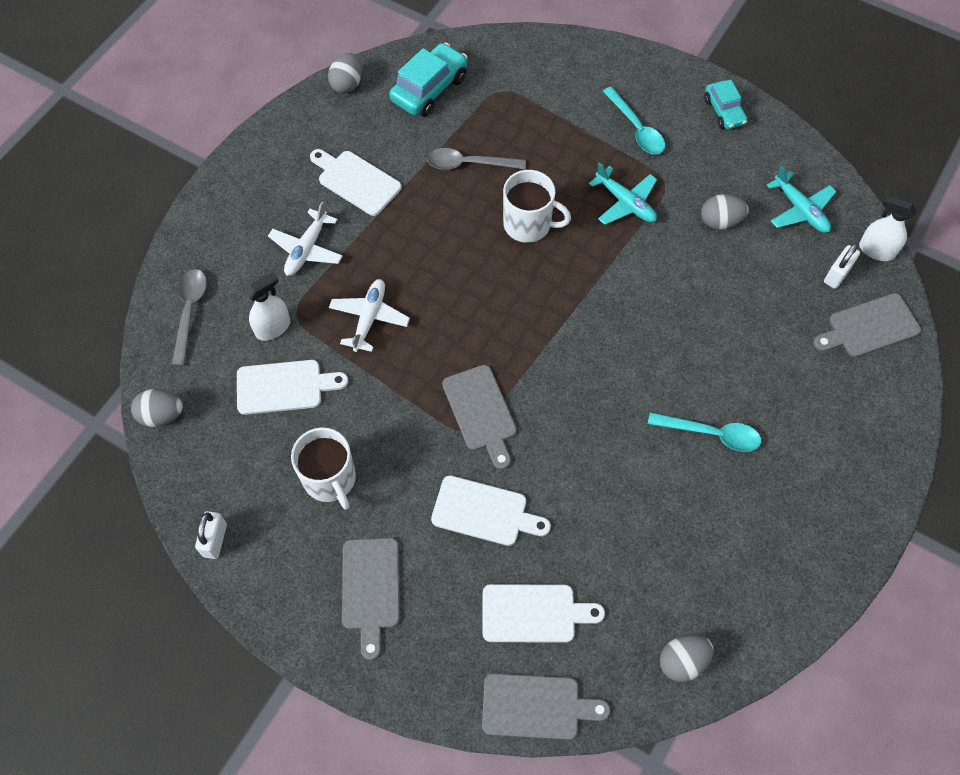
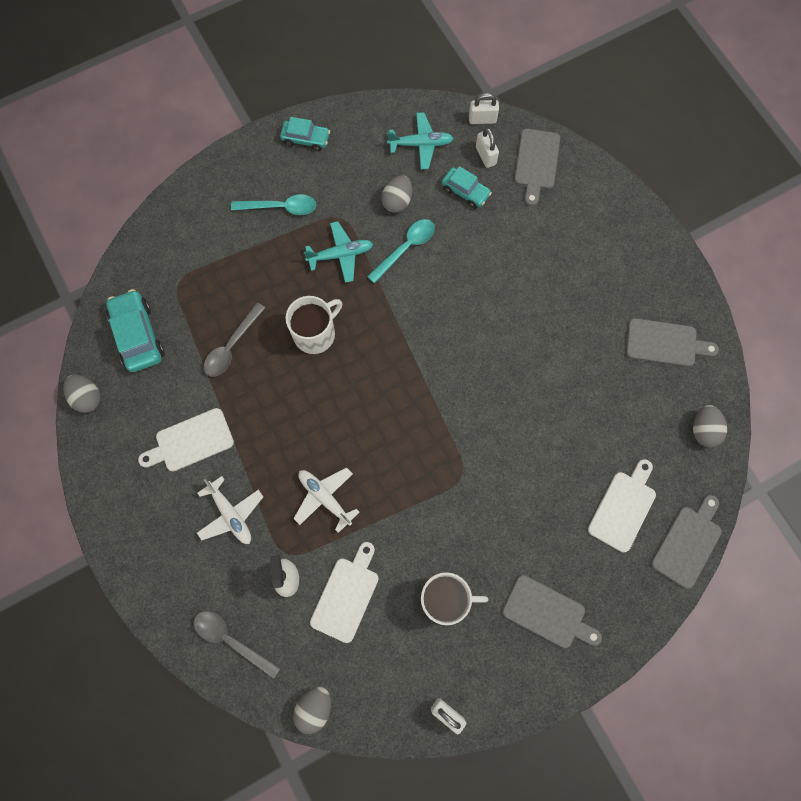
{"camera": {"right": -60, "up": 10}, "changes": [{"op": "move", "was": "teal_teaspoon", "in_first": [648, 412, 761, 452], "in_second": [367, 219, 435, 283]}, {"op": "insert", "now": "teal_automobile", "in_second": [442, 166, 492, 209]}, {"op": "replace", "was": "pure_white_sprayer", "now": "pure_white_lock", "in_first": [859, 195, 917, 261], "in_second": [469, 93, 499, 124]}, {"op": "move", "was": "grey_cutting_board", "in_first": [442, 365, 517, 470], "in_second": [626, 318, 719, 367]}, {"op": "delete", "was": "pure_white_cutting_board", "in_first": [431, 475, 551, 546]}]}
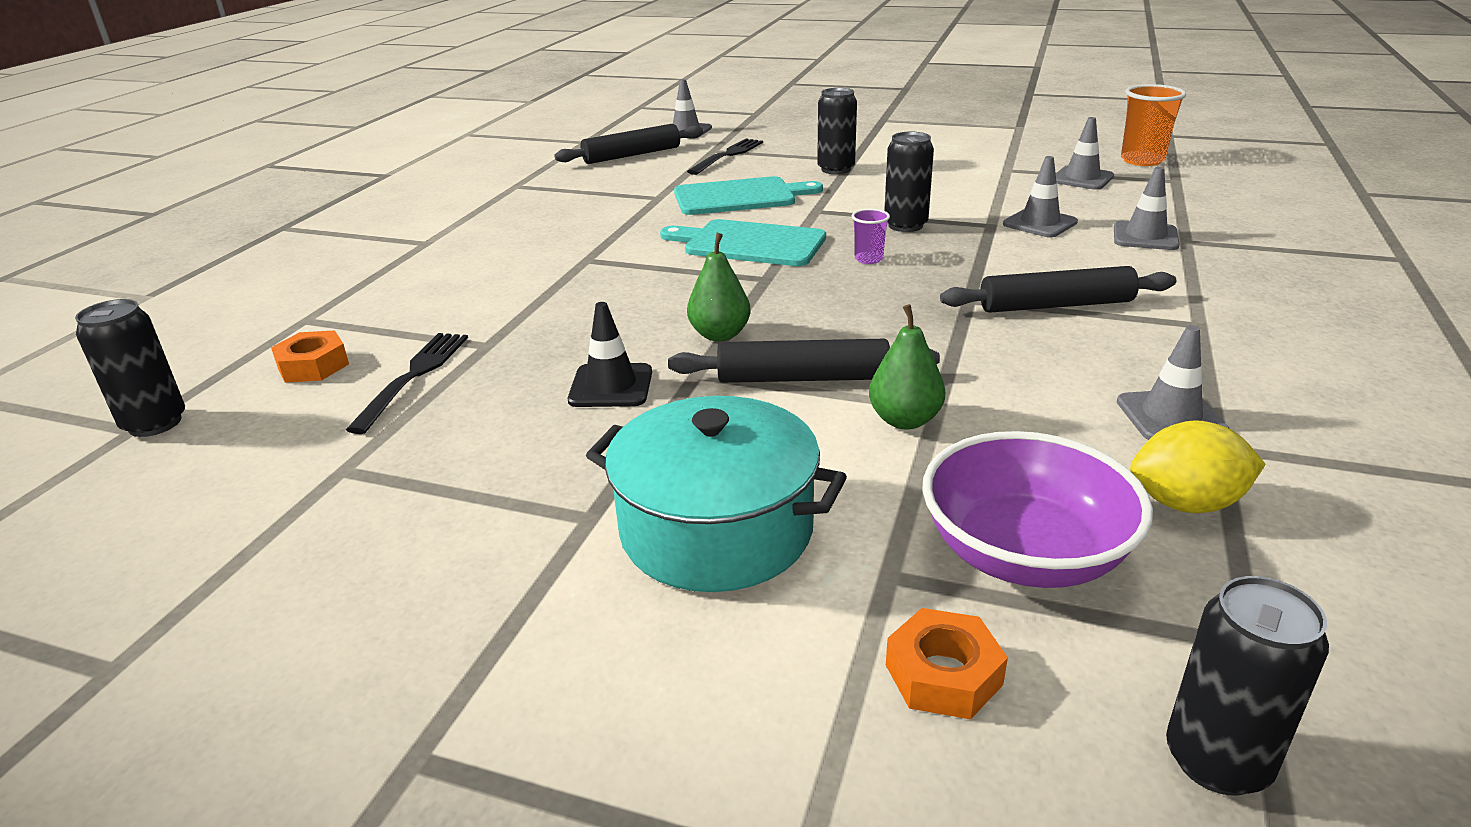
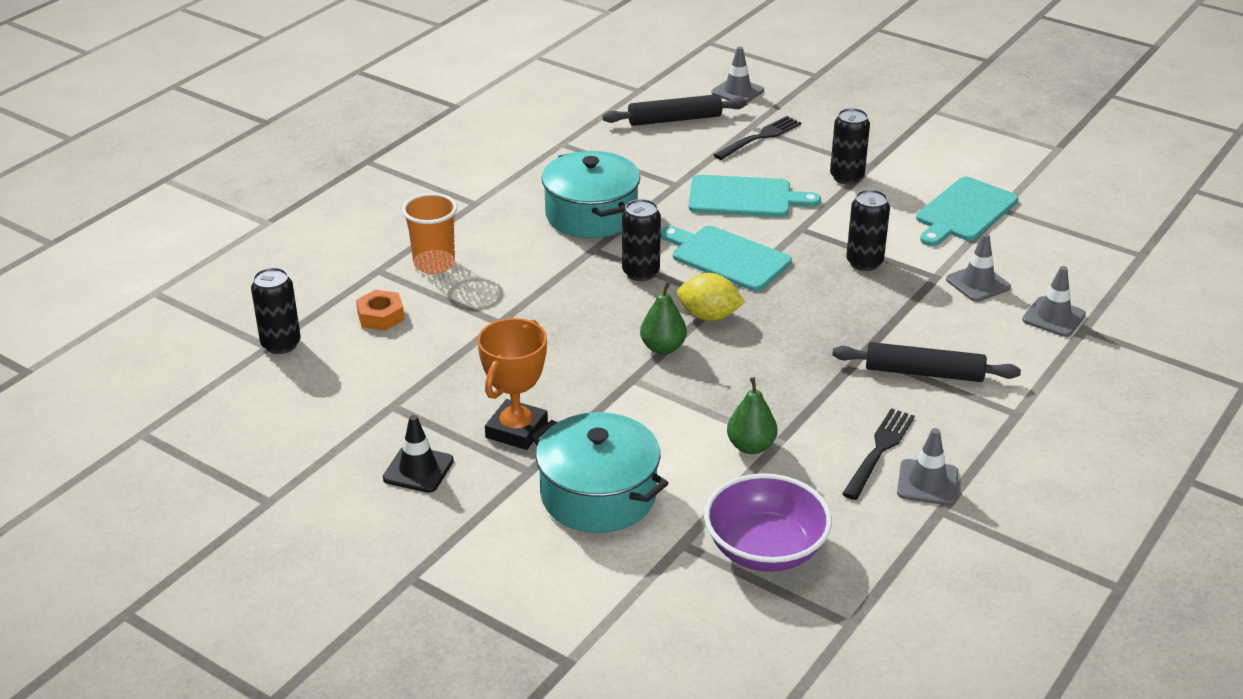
{"camera": {"right": 15, "up": 5}, "changes": [{"op": "move", "was": "black_traffic_cone", "in_first": [568, 302, 652, 407], "in_second": [383, 415, 454, 493]}, {"op": "move", "was": "bright_orange_tumbler", "in_first": [1121, 84, 1186, 166], "in_second": [402, 193, 457, 274]}, {"op": "insert", "now": "bright_orange_award_cup", "in_second": [477, 318, 548, 450]}, {"op": "insert", "now": "teal_stockpot", "in_second": [542, 151, 640, 238]}, {"op": "move", "was": "black_soda_can", "in_first": [1166, 576, 1329, 795], "in_second": [622, 199, 661, 281]}, {"op": "move", "was": "yellow_citrus_fruit", "in_first": [1130, 420, 1266, 513], "in_second": [677, 273, 745, 321]}, {"op": "move", "was": "black_dinner_fork", "in_first": [346, 333, 468, 434], "in_second": [842, 408, 915, 500]}, {"op": "insert", "now": "teal_cutting_board", "in_second": [916, 177, 1019, 246]}, {"op": "delete", "was": "black_pastry_roller", "in_first": [668, 339, 940, 383]}, {"op": "delete", "was": "royal_purple_tumbler", "in_first": [852, 209, 890, 264]}, {"op": "delete", "was": "bright_orange_hexagon_nut", "in_first": [886, 608, 1008, 720]}, {"op": "delete", "was": "grey_traffic_cone", "in_first": [1056, 117, 1114, 190]}]}
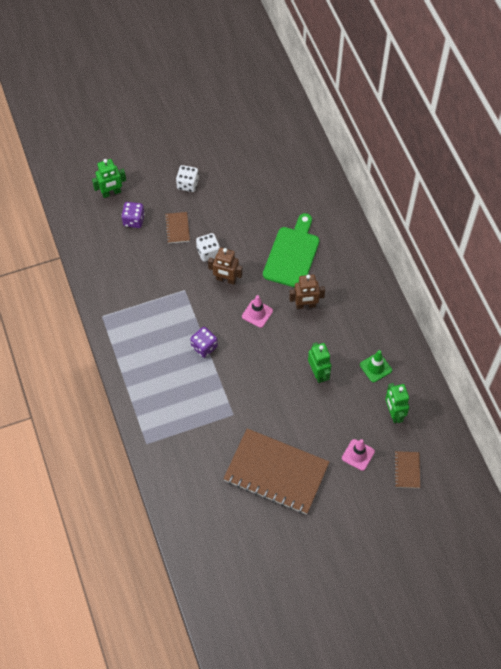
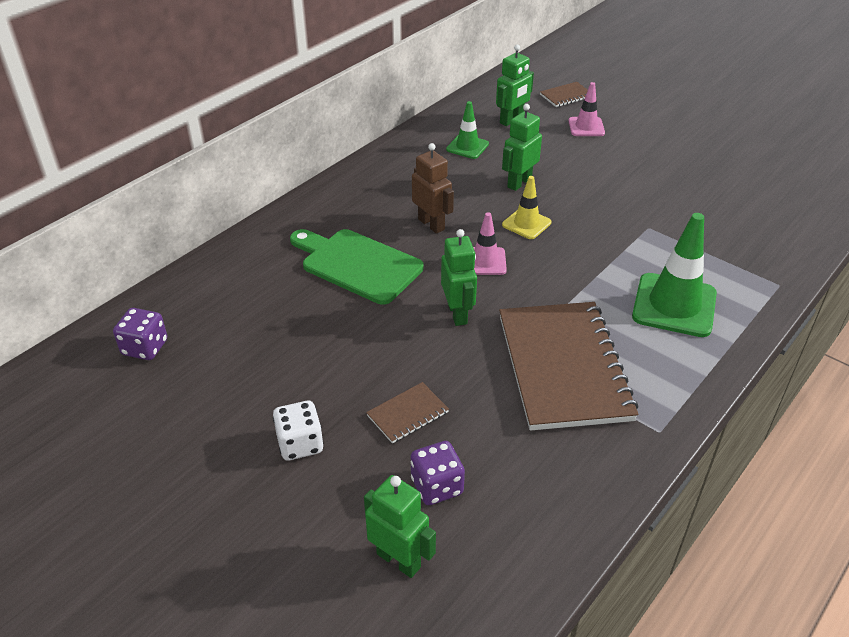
{"camera": {"right": -120, "up": -20}, "changes": [{"op": "move", "was": "royal_purple_game_die", "in_first": [190, 327, 218, 358], "in_second": [113, 308, 167, 360]}, {"op": "rotate", "was": "leaf-green_cutting_board", "in_first": [263, 213, 319, 288], "in_second": [290, 229, 424, 305], "clockwise": 45}, {"op": "recolor", "was": "russet_robot", "now": "leaf-green_robot", "in_first": [208, 248, 243, 285], "in_second": [441, 229, 477, 326]}, {"op": "move", "was": "russet_notebook", "in_first": [223, 429, 329, 515], "in_second": [499, 302, 639, 431]}, {"op": "insert", "now": "yellow_traffic_cone", "in_second": [502, 176, 552, 239]}, {"op": "insert", "now": "leaf-green_traffic_cone", "in_second": [632, 213, 717, 337]}, {"op": "delete", "was": "pure_white_game_die", "in_first": [196, 233, 220, 262]}]}
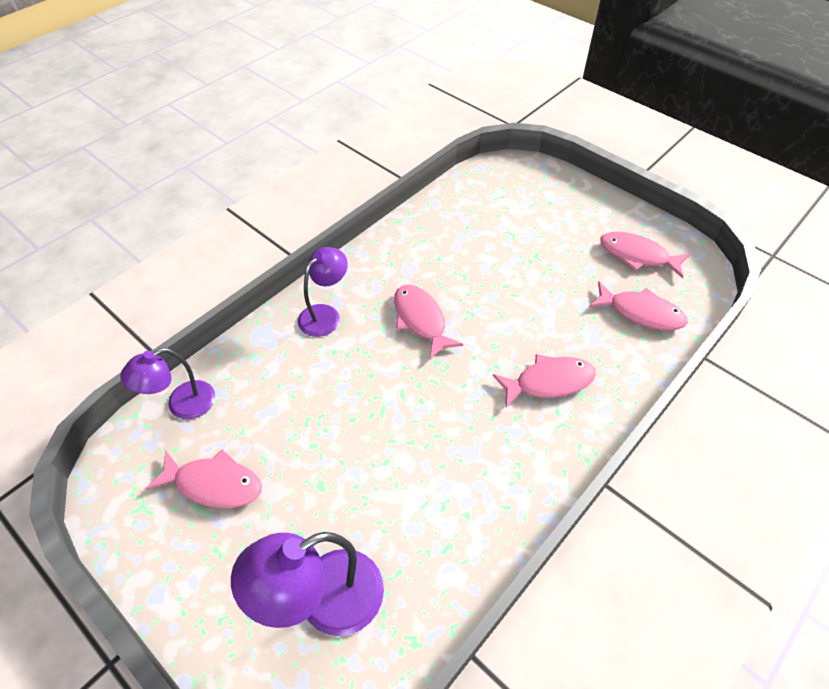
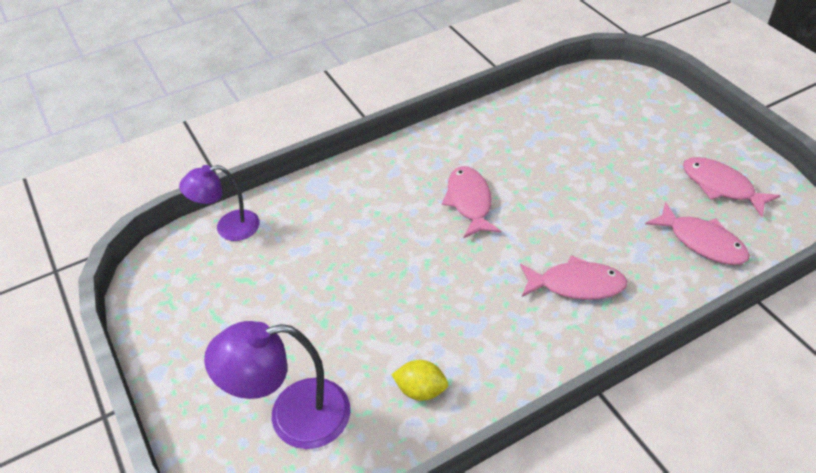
{"camera": {"right": 20, "up": -5}, "changes": [{"op": "insert", "now": "yellow_citrus_fruit", "in_second": [392, 360, 448, 401]}, {"op": "delete", "was": "pink_toy_fish", "in_first": [145, 449, 262, 508]}, {"op": "delete", "was": "royal_purple_desk_lamp", "in_first": [298, 247, 348, 337]}]}
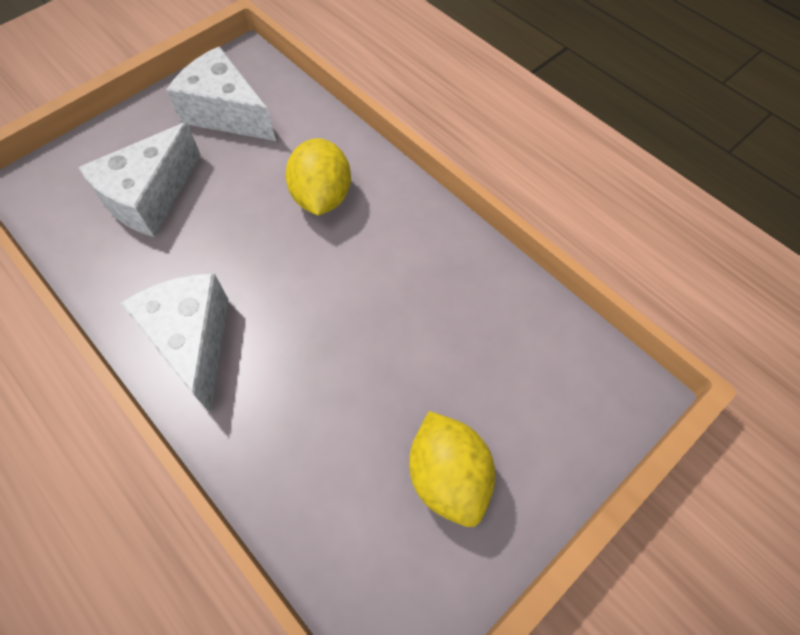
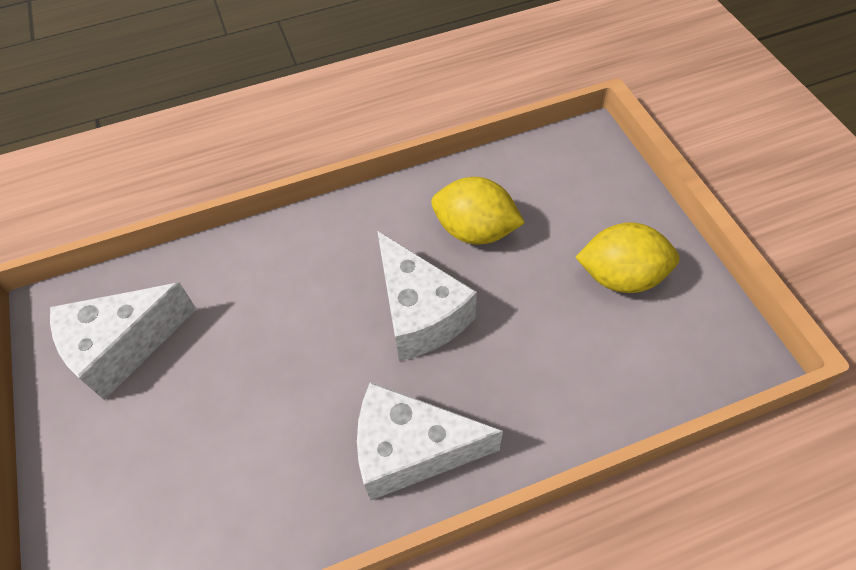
{"camera": {"right": -65, "up": -5}, "changes": [{"op": "move", "was": "pure_white_piece_of_cheese", "in_first": [78, 122, 201, 237], "in_second": [377, 231, 477, 361]}, {"op": "move", "was": "yellow_citrus_fruit", "in_first": [285, 138, 351, 215], "in_second": [431, 177, 525, 245]}]}
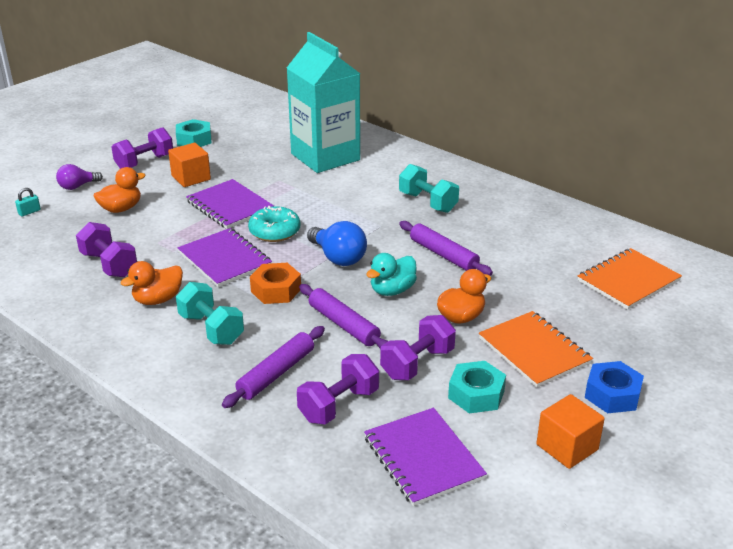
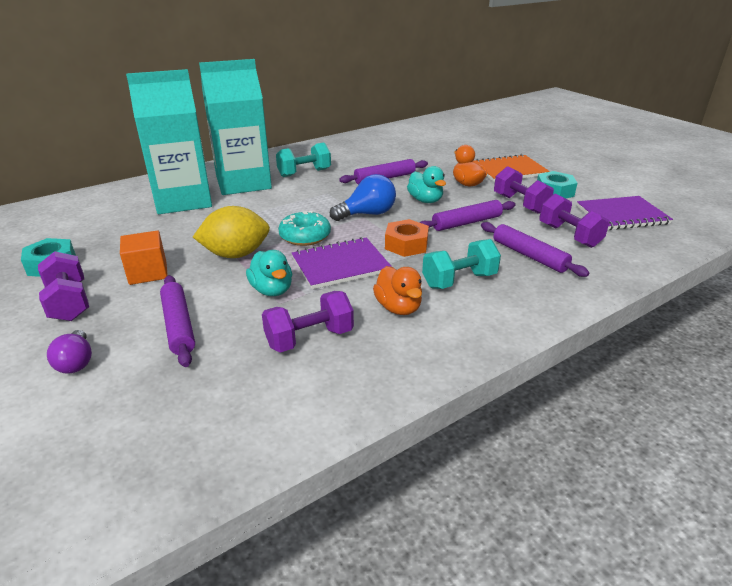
{"camera": {"right": -75, "up": 0}, "changes": [{"op": "replace", "was": "bright_orange_toy_duck", "now": "royal_purple_pastry_roller", "in_first": [93, 167, 146, 213], "in_second": [160, 275, 195, 367]}, {"op": "replace", "was": "royal_purple_notebook", "now": "yellow_citrus_fruit", "in_first": [186, 179, 274, 229], "in_second": [193, 206, 270, 258]}, {"op": "insert", "now": "teal_juice_carton", "in_second": [199, 59, 272, 195]}, {"op": "insert", "now": "teal_toy_duck", "in_second": [246, 250, 292, 296]}, {"op": "delete", "was": "teal_lock", "in_first": [15, 188, 41, 216]}, {"op": "delete", "was": "bright_orange_solid_cube", "in_first": [536, 394, 605, 469]}, {"op": "delete", "was": "bright_orange_notebook", "in_first": [578, 248, 682, 310]}, {"op": "delete", "was": "blue_hexagon_nut", "in_first": [585, 361, 644, 413]}]}
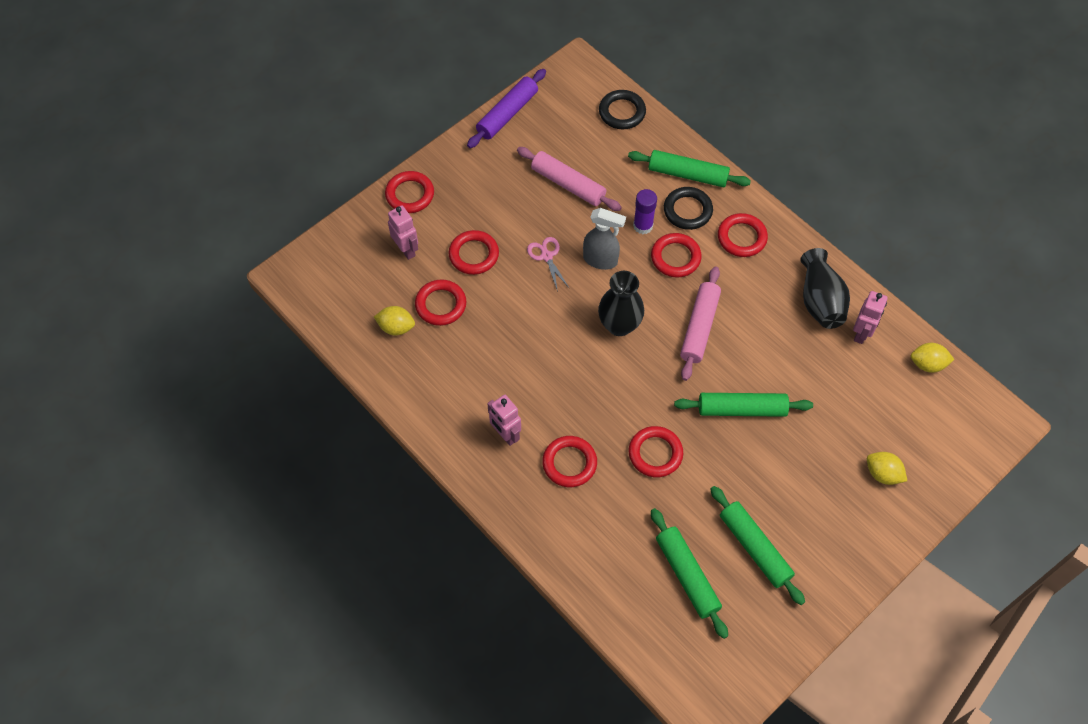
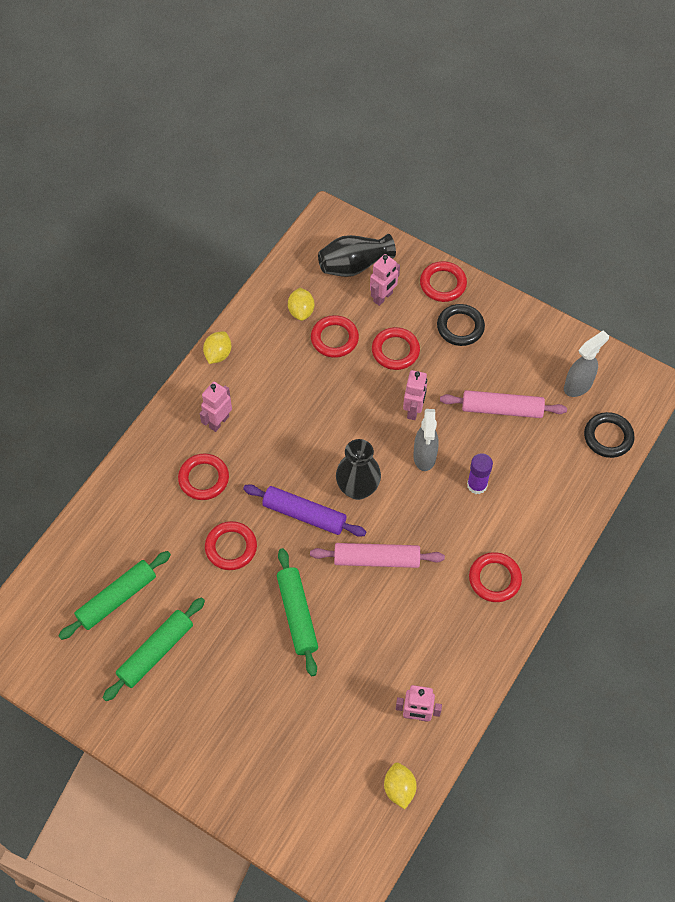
{"camera": {"right": 75, "up": 0}, "changes": [{"op": "move", "was": "yellow_citrus_fruit", "in_first": [867, 452, 907, 485], "in_second": [203, 331, 231, 364]}, {"op": "move", "was": "royal_purple_pastry_roller", "in_first": [467, 69, 546, 148], "in_second": [243, 484, 366, 537]}, {"op": "move", "was": "black_flower_vase", "in_first": [800, 248, 850, 329], "in_second": [318, 234, 396, 277]}, {"op": "replace", "was": "pink_pair_of_scissors", "now": "pink_robot", "in_first": [527, 237, 570, 292], "in_second": [403, 370, 427, 420]}, {"op": "move", "was": "black_hoop", "in_first": [664, 187, 713, 230], "in_second": [437, 304, 485, 346]}, {"op": "rotate", "was": "pink_pastry_roller", "in_first": [517, 147, 622, 211], "in_second": [440, 390, 567, 418], "clockwise": 75}, {"op": "insert", "now": "grey_sprayer", "in_second": [564, 330, 609, 397]}, {"op": "delete", "was": "leaf-green_pastry_roller", "in_first": [628, 150, 751, 187]}, {"op": "delete", "was": "crimson_hoop", "in_first": [651, 233, 702, 277]}]}
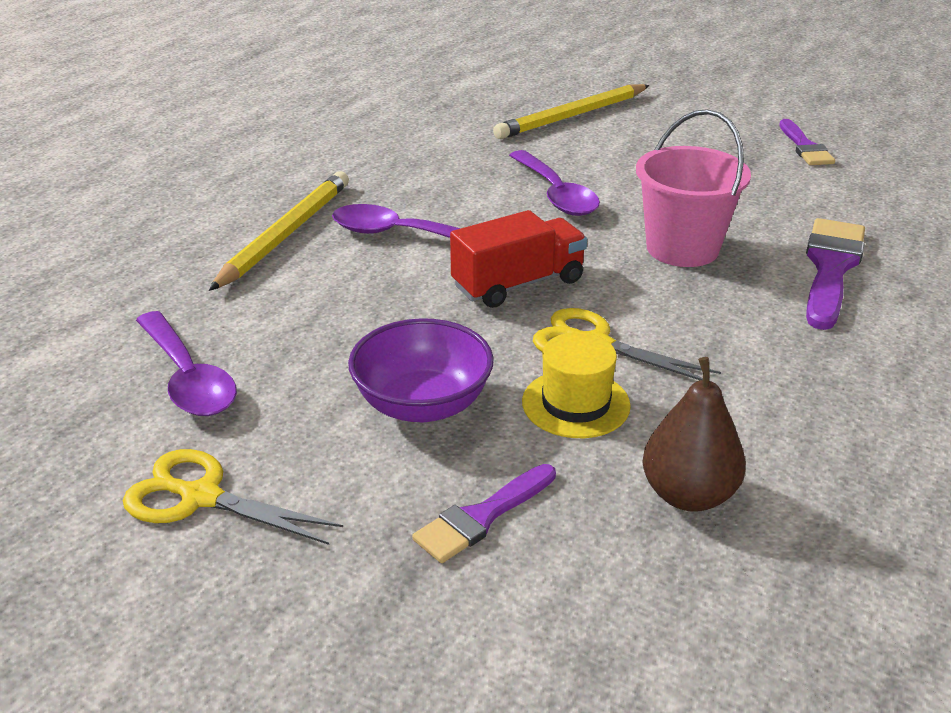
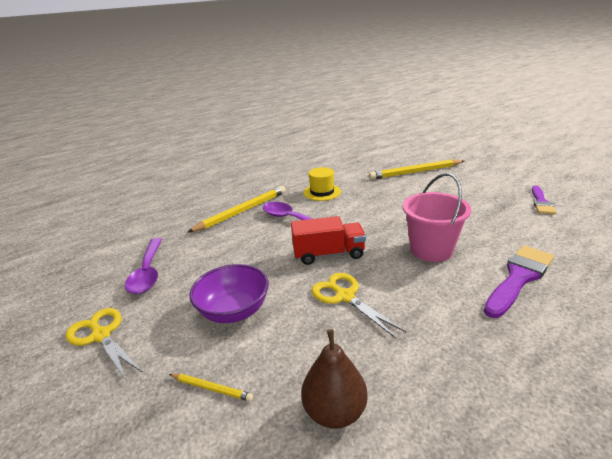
{"camera": {"right": 25, "up": -5}, "changes": [{"op": "replace", "was": "royal_purple_paint_brush", "now": "yellow_lead_pencil", "in_first": [412, 464, 556, 563], "in_second": [169, 374, 253, 401]}, {"op": "move", "was": "yellow_tall_hat", "in_first": [522, 332, 631, 438], "in_second": [303, 167, 341, 201]}, {"op": "delete", "was": "royal_purple_teaspoon", "in_first": [509, 150, 600, 216]}]}
